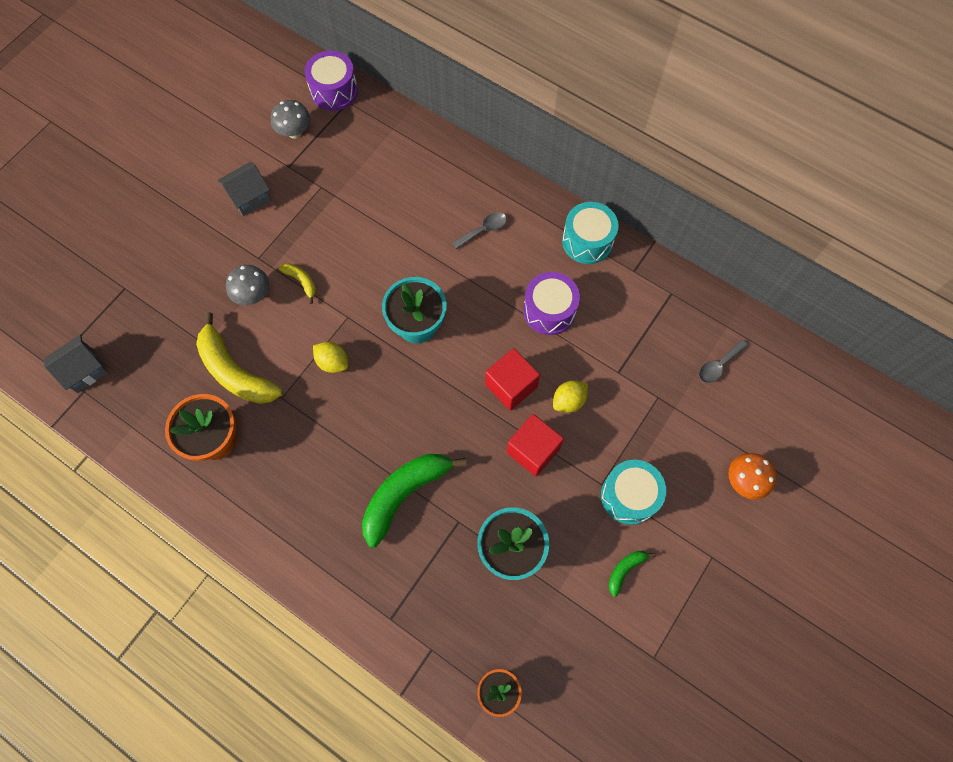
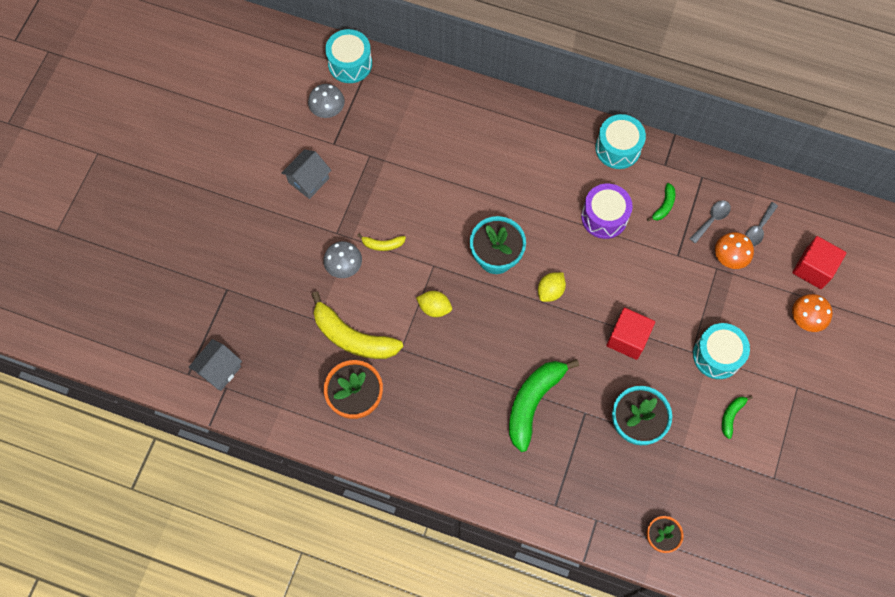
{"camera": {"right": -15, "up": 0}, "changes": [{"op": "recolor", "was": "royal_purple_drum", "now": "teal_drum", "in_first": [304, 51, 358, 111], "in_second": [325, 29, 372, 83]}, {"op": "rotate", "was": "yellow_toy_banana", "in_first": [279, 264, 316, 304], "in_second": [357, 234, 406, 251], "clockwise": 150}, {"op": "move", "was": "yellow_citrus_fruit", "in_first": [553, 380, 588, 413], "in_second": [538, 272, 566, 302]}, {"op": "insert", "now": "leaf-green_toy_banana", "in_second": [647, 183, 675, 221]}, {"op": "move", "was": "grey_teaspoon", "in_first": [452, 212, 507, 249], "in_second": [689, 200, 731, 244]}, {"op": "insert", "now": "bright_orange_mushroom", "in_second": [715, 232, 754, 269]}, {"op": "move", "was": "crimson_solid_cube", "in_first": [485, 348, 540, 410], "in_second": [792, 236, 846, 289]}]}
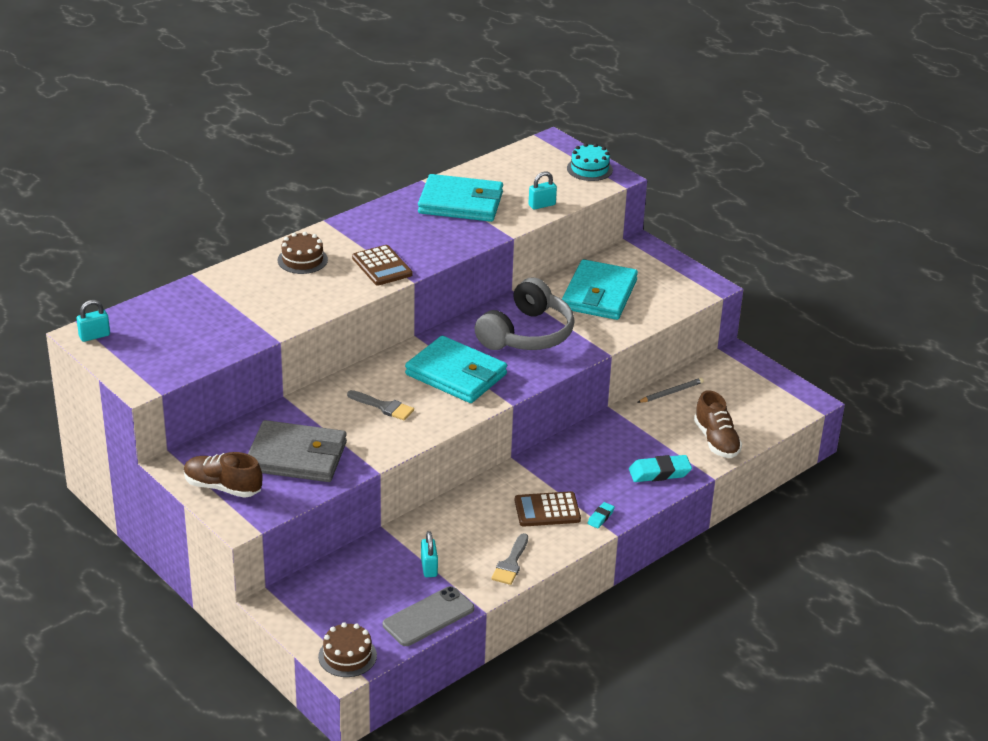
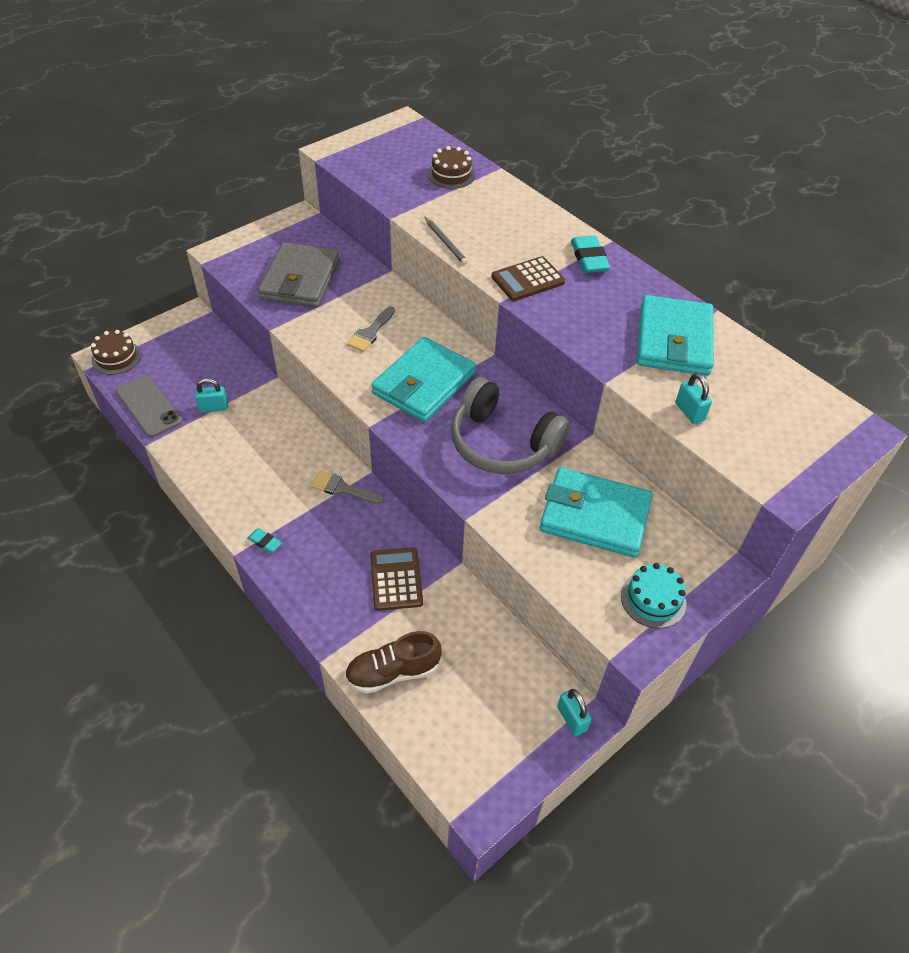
{"camera": {"right": 90, "up": 15}, "changes": [{"op": "move", "was": "grey_paint_brush", "in_first": [491, 533, 528, 585], "in_second": [311, 471, 384, 504]}, {"op": "move", "was": "russet_adding_machine", "in_first": [515, 491, 581, 527], "in_second": [370, 547, 423, 611]}, {"op": "move", "was": "grey_lead_pencil", "in_first": [637, 378, 704, 403], "in_second": [425, 217, 468, 265]}, {"op": "move", "was": "russet_gateau", "in_first": [278, 232, 328, 274], "in_second": [428, 146, 475, 189]}, {"op": "move", "was": "teal_lock", "in_first": [77, 300, 110, 342], "in_second": [557, 689, 592, 736]}, {"op": "move", "was": "teal_pencil_eraser", "in_first": [629, 455, 692, 482], "in_second": [571, 236, 610, 273]}, {"op": "move", "was": "teal_gateau", "in_first": [567, 143, 613, 181], "in_second": [621, 563, 686, 628]}, {"op": "delete", "was": "russet_shoe", "in_first": [184, 452, 262, 498]}]}
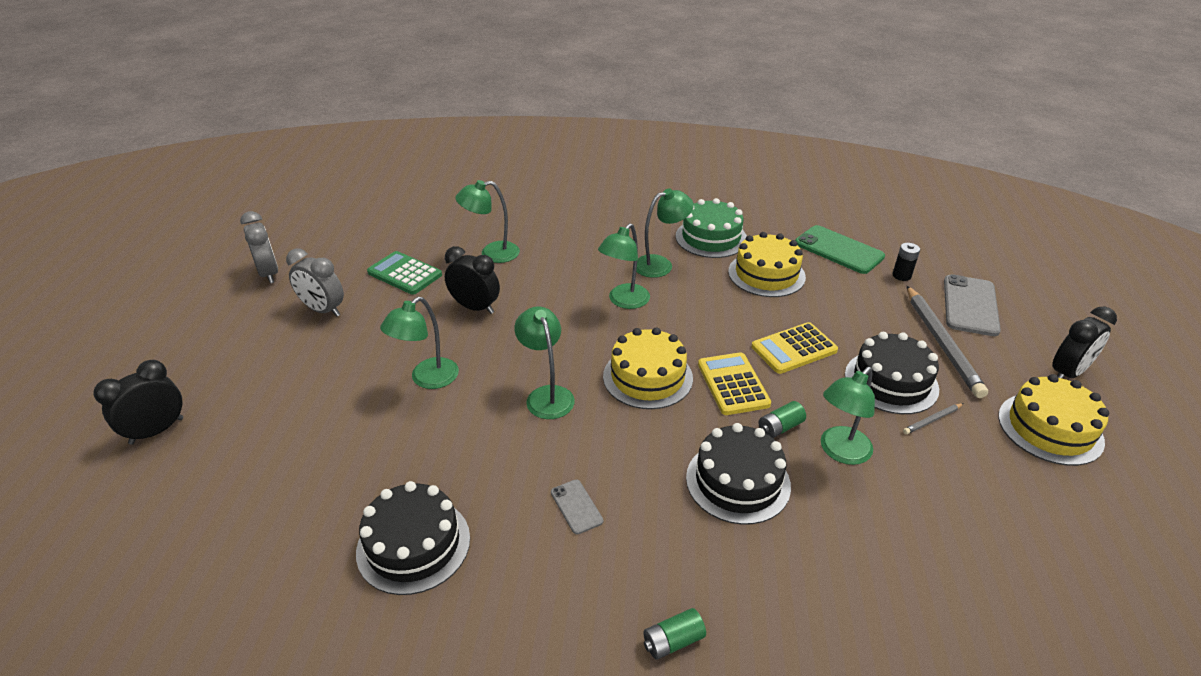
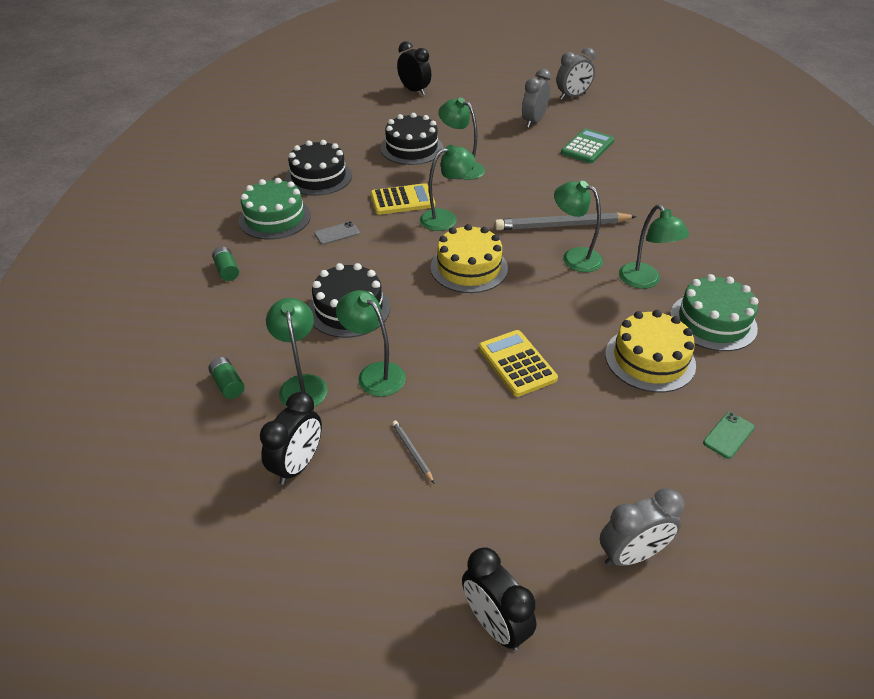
{"camera": {"right": 90, "up": 5}, "changes": [{"op": "move", "was": "leaf-green_AA_battery", "in_first": [759, 401, 806, 438], "in_second": [208, 357, 245, 399]}, {"op": "insert", "now": "leaf-green_gateau", "in_second": [238, 178, 311, 240]}, {"op": "move", "was": "black_clock", "in_first": [445, 246, 500, 314], "in_second": [260, 392, 322, 485]}, {"op": "move", "was": "leaf-green_desk_lamp", "in_first": [455, 180, 520, 263], "in_second": [266, 298, 327, 407]}, {"op": "move", "was": "yellow_adding_machine", "in_first": [698, 352, 771, 415], "in_second": [371, 183, 435, 215]}, {"op": "move", "was": "black_gateau", "in_first": [845, 332, 939, 414], "in_second": [381, 113, 443, 165]}, {"op": "move", "was": "grey_lead_pencil", "in_first": [907, 286, 988, 398], "in_second": [494, 212, 637, 230]}, {"op": "replace", "was": "grey_smartphone", "now": "grey_clock", "in_first": [944, 274, 1001, 336], "in_second": [600, 488, 685, 566]}, {"op": "resize", "was": "leaf-green_smartphone", "in_first": [795, 225, 885, 274], "in_second": [703, 412, 755, 459], "ratio": 0.51}, {"op": "delete", "was": "black_AA_battery", "in_first": [893, 243, 920, 281]}, {"op": "delete", "was": "yellow_gateau", "in_first": [998, 374, 1109, 466]}]}
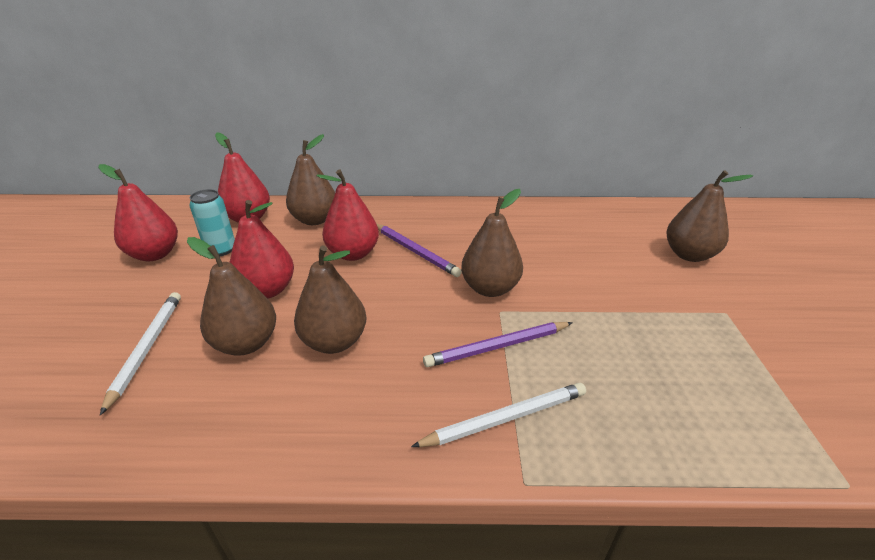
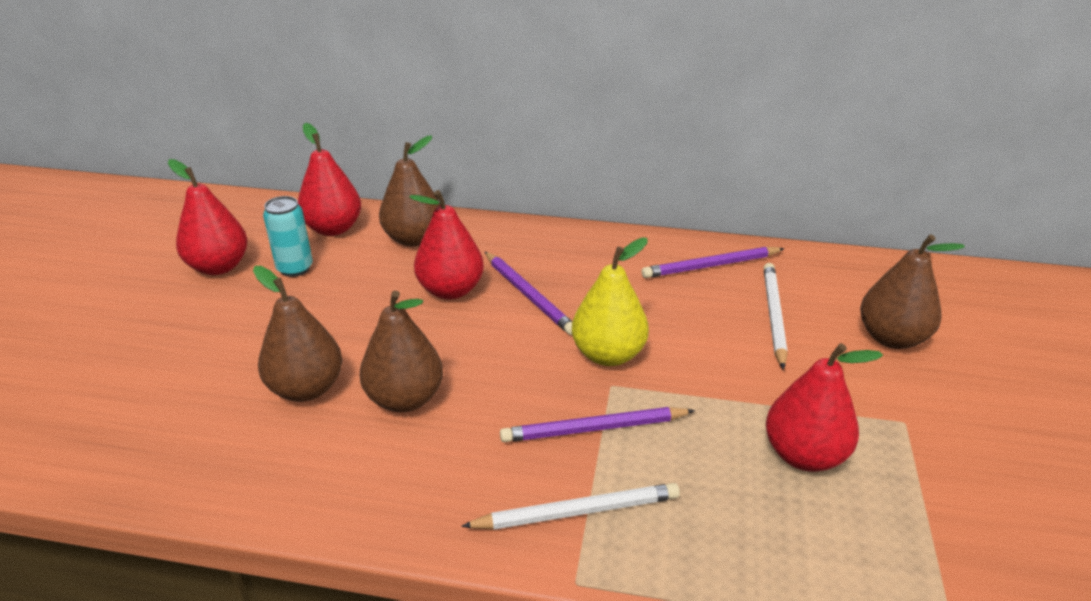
{"camera": {"right": 10, "up": 0}, "changes": [{"op": "recolor", "was": "russet_pear", "now": "yellow_pear", "in_first": [461, 189, 523, 297], "in_second": [572, 238, 649, 366]}, {"op": "insert", "now": "royal_purple_lead_pencil", "in_second": [642, 247, 785, 278]}, {"op": "move", "was": "pure_white_lead_pencil", "in_first": [100, 292, 181, 415], "in_second": [763, 263, 788, 370]}, {"op": "move", "was": "crimson_pear", "in_first": [229, 200, 294, 299], "in_second": [766, 343, 883, 472]}]}
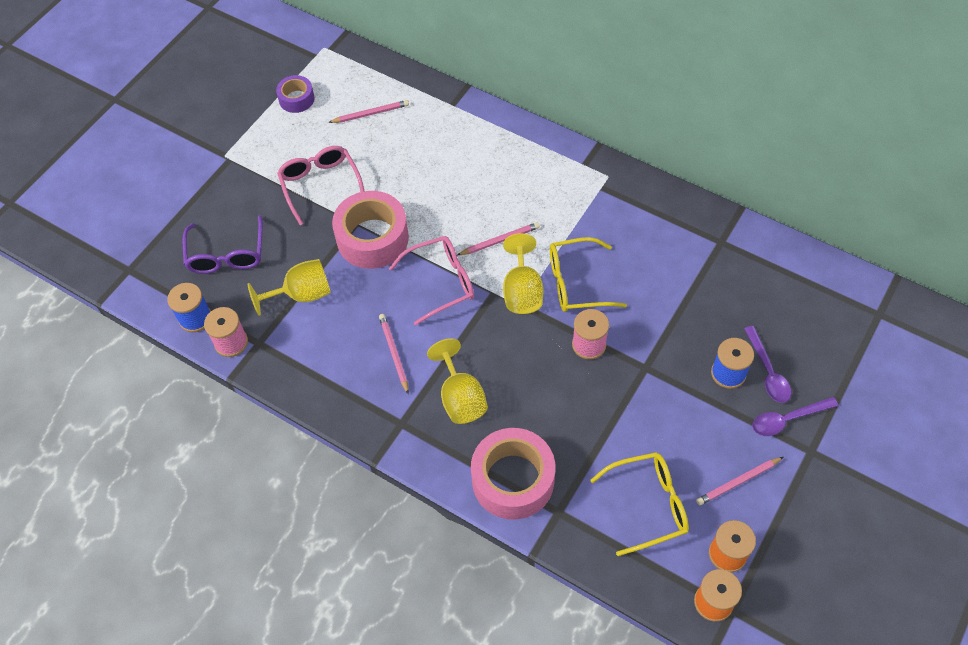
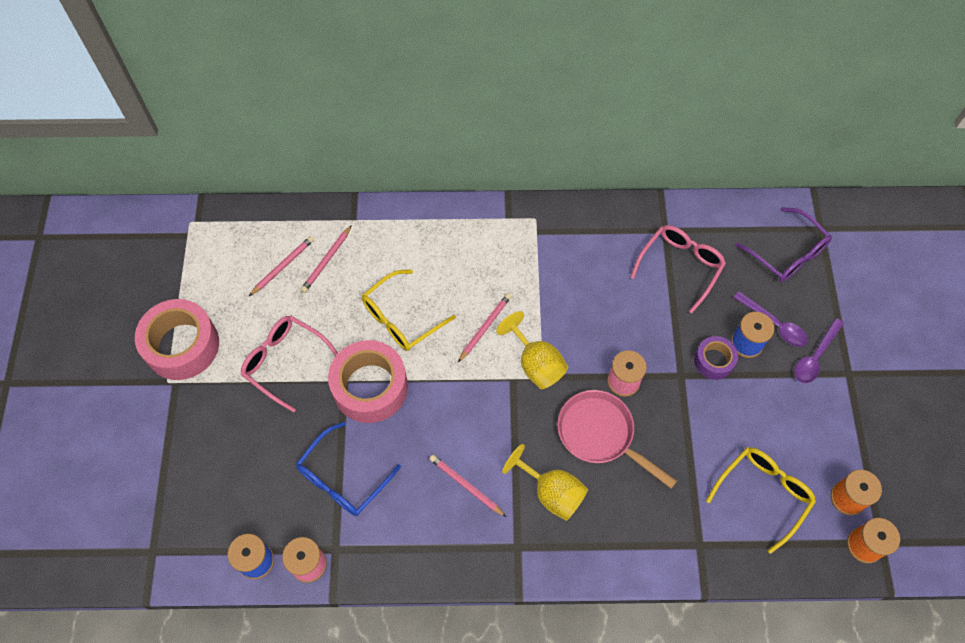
{"camera": {"right": -35, "up": 5}, "changes": [{"op": "move", "was": "pink_sticky_tape", "in_first": [471, 428, 555, 520], "in_second": [135, 299, 219, 380]}, {"op": "replace", "was": "yellow_wine_glass", "now": "blue_spectacles", "in_first": [248, 259, 331, 316], "in_second": [296, 422, 401, 516]}, {"op": "move", "was": "pink_lead_pencil", "in_first": [696, 457, 783, 506], "in_second": [301, 225, 352, 293]}, {"op": "move", "was": "yellow_spectacles", "in_first": [550, 237, 627, 312], "in_second": [362, 270, 456, 351]}, {"op": "insert", "now": "pink_pan", "in_second": [557, 390, 677, 489]}, {"op": "move", "was": "pink_spectacles", "in_first": [389, 236, 474, 325], "in_second": [630, 225, 726, 313]}, {"op": "move", "was": "royal_purple_sticky_tape", "in_first": [276, 75, 314, 113], "in_second": [694, 336, 738, 380]}, {"op": "move", "was": "royal_purple_spectacles", "in_first": [183, 215, 263, 274], "in_second": [735, 207, 832, 282]}]}
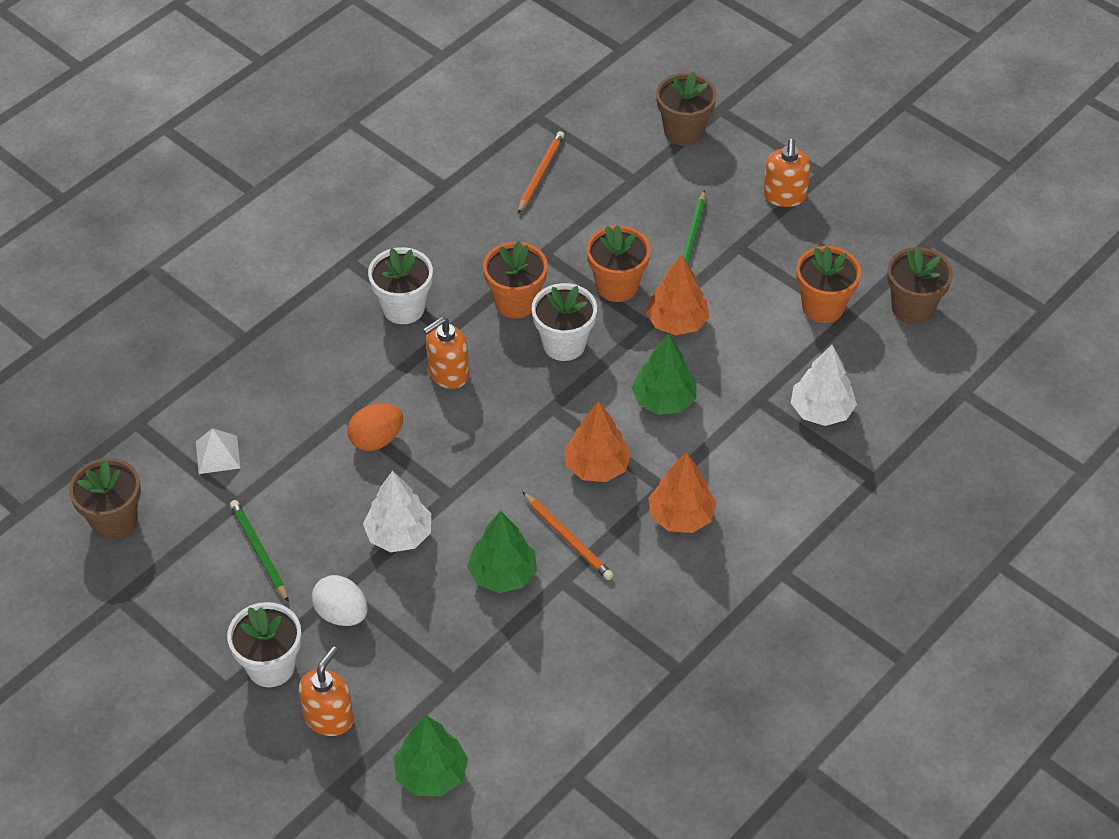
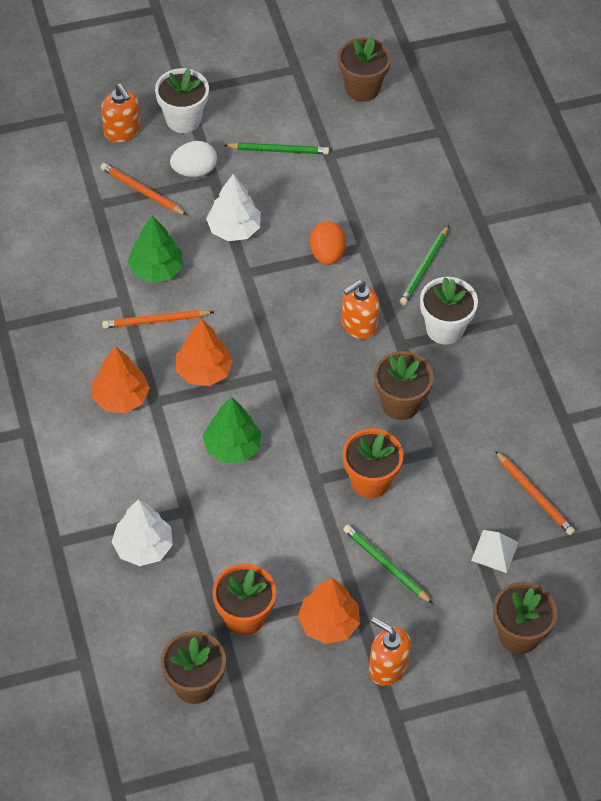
{"camera": {"right": 120, "up": 5}, "changes": [{"op": "insert", "now": "bright_orange_lead_pencil", "in_second": [100, 163, 187, 215]}, {"op": "move", "was": "bright_orange_toy_tree", "in_first": [645, 255, 709, 335], "in_second": [298, 578, 360, 644]}, {"op": "rotate", "was": "bright_orange_pump_bottle", "in_first": [423, 317, 469, 389], "in_second": [342, 280, 379, 339], "clockwise": -120}, {"op": "recolor", "was": "bright_orange_potted_plant", "now": "russet_potted_plant", "in_first": [483, 241, 548, 318], "in_second": [374, 351, 433, 420]}, {"op": "insert", "now": "leaf-green_lead_pencil", "in_second": [399, 225, 449, 305]}, {"op": "move", "was": "pure_white_pyramid_shape", "in_first": [196, 428, 240, 474], "in_second": [471, 530, 519, 573]}, {"op": "delete", "was": "leaf-green_toy_tree", "in_first": [394, 715, 468, 796]}, {"op": "delete", "was": "pure_white_potted_plant", "in_first": [532, 283, 597, 361]}]}
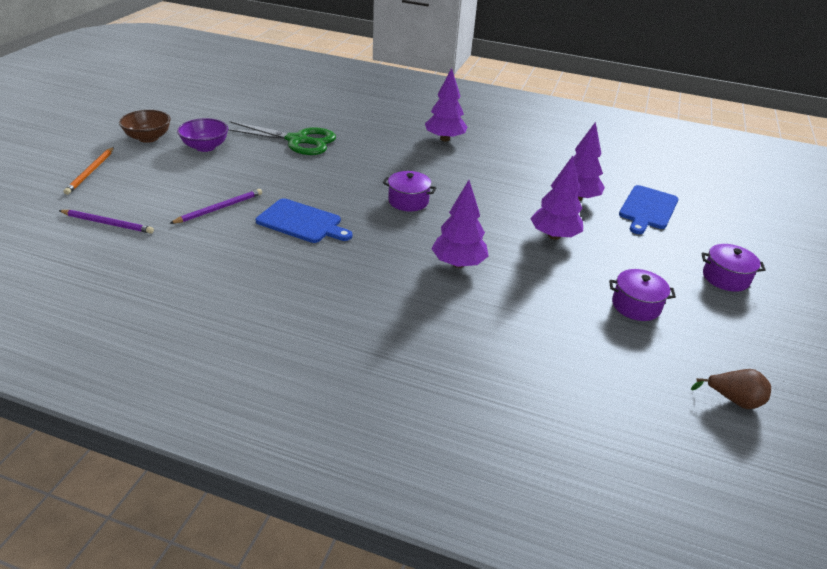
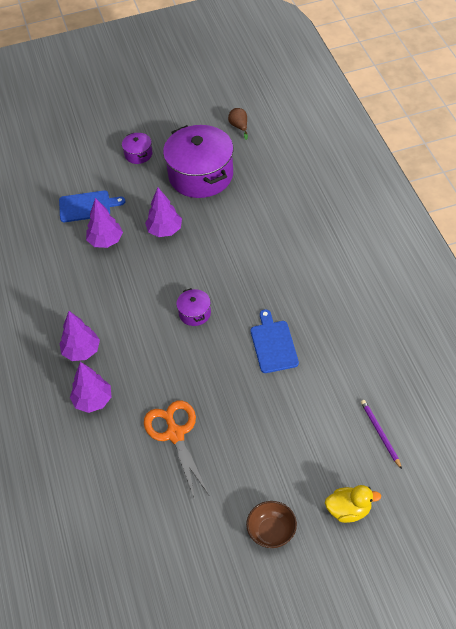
{"camera": {"right": -120, "up": 15}, "changes": [{"op": "move", "was": "royal_purple_toy_tree", "in_first": [431, 180, 489, 268], "in_second": [70, 362, 112, 413]}, {"op": "recolor", "was": "leaf-green_pair_of_scissors", "now": "bright_orange_pair_of_scissors", "in_first": [228, 121, 336, 155], "in_second": [144, 400, 209, 499]}, {"op": "resize", "was": "royal_purple_stockpot", "in_first": [609, 269, 676, 321], "in_second": [163, 125, 233, 198], "ratio": 2.26}, {"op": "replace", "was": "bright_orange_lead_pencil", "now": "yellow_toy_duck", "in_first": [64, 147, 114, 195], "in_second": [325, 485, 381, 523]}, {"op": "delete", "was": "royal_purple_lead_pencil", "in_first": [169, 189, 262, 224]}, {"op": "delete", "was": "royal_purple_deep_dish", "in_first": [177, 118, 229, 152]}]}
